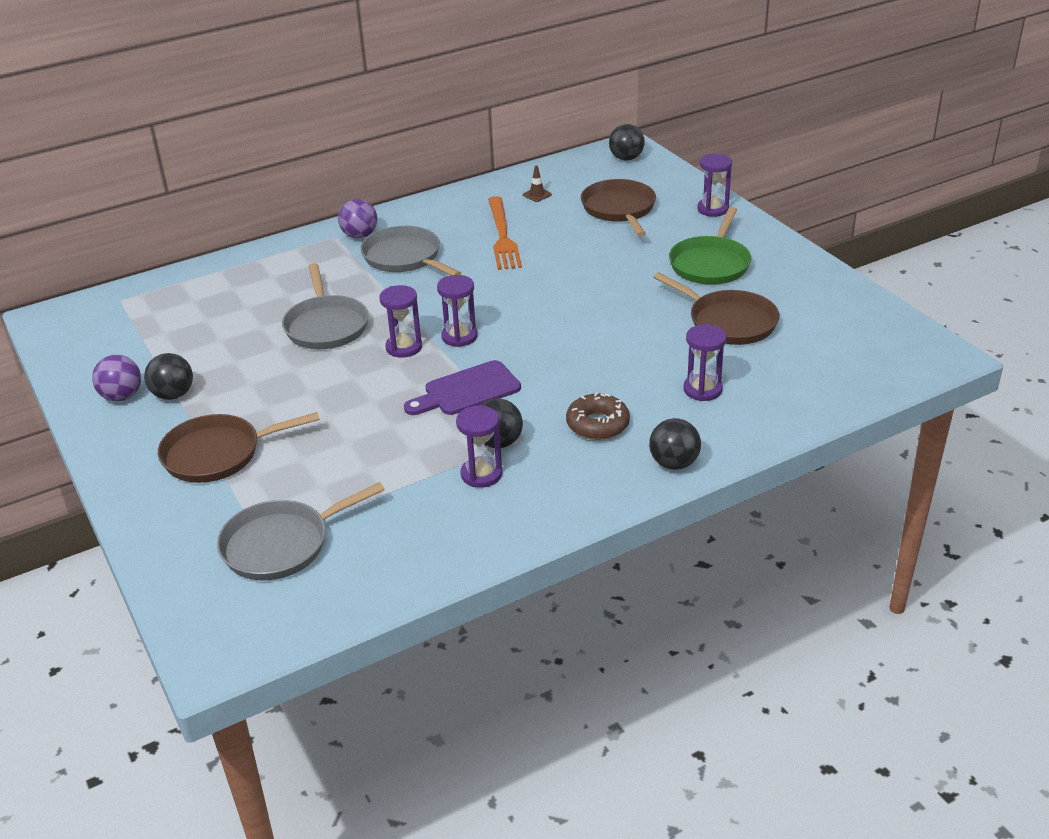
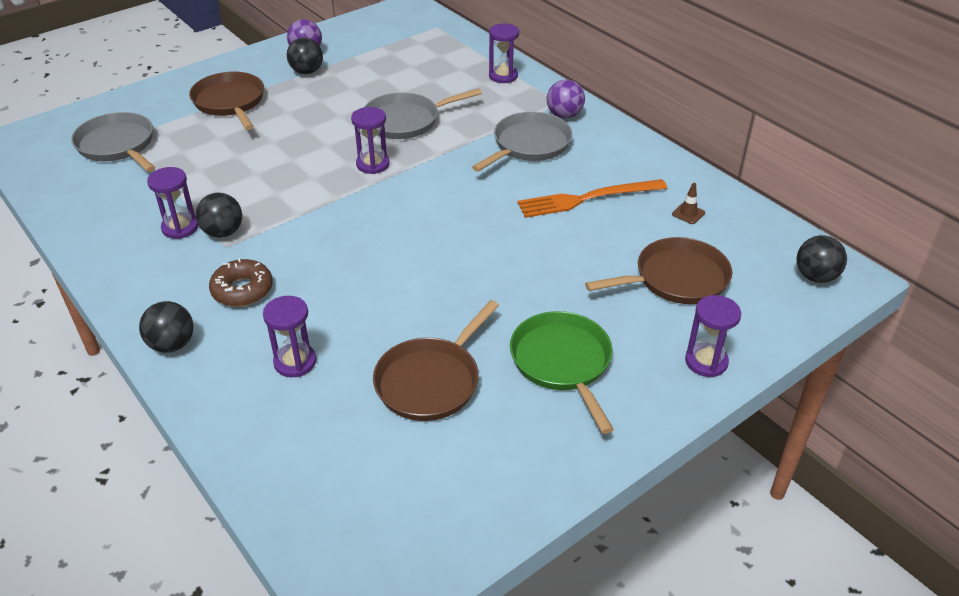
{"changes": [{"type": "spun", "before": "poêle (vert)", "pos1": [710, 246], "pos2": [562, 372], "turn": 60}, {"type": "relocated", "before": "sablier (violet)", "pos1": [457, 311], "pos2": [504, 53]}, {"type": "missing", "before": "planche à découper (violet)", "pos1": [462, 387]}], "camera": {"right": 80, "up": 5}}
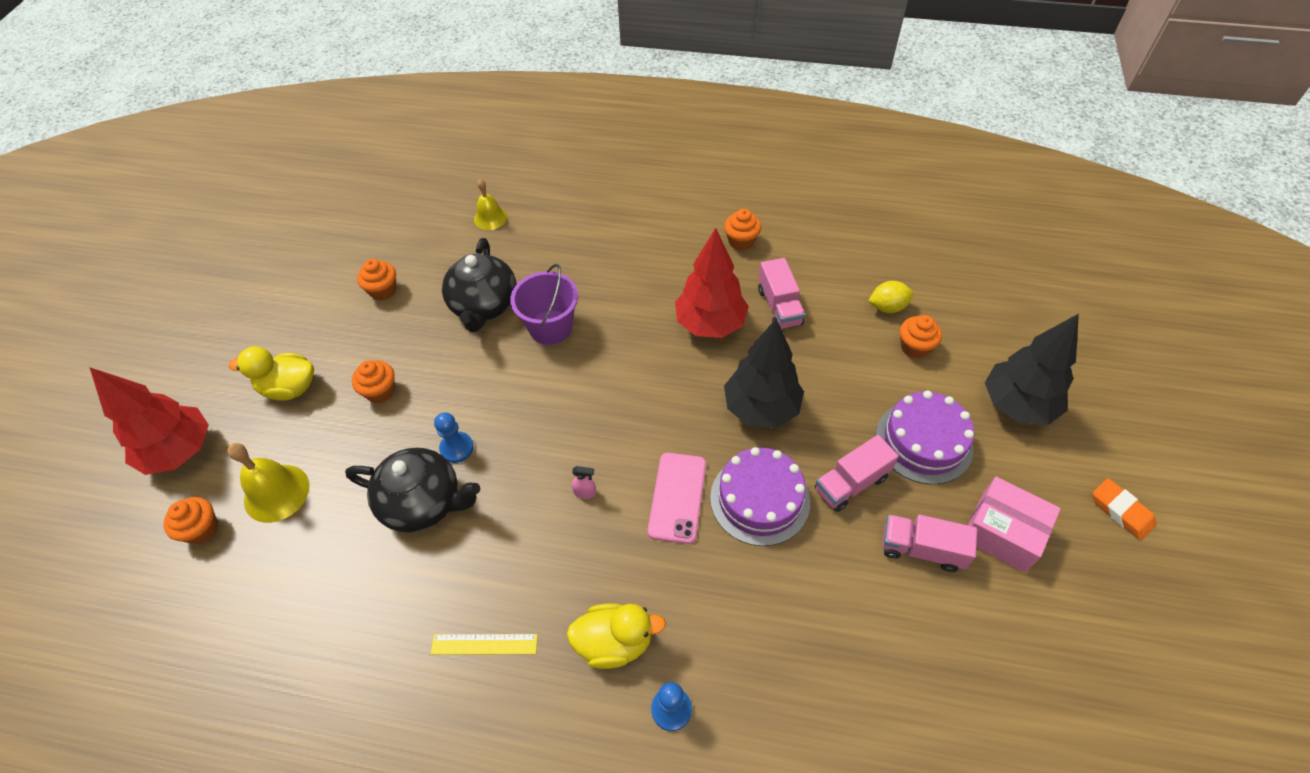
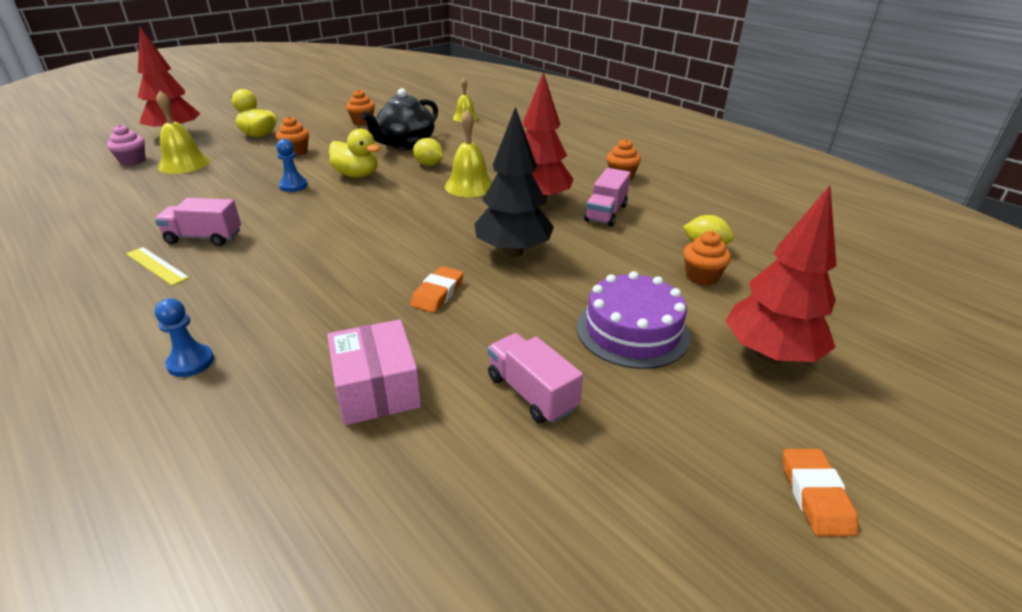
{"changes": [{"type": "exchanged", "before": "seau (violet)", "after": "citron (jaune)", "pos1": [544, 304], "pos2": [428, 152]}, {"type": "colour", "before": "arbre (noir)", "after": "arbre (rouge)", "pos1": [1032, 369], "pos2": [781, 274]}, {"type": "relocated", "before": "camion (rose)", "pos1": [857, 473], "pos2": [198, 222]}, {"type": "missing", "before": "théière (noir)", "pos1": [412, 490]}, {"type": "exchanged", "before": "gâteau (violet)", "after": "gomme (orange)", "pos1": [760, 496], "pos2": [437, 289]}, {"type": "missing", "before": "téléphone (rose)", "pos1": [677, 498]}, {"type": "missing", "before": "vaporisateur (rose)", "pos1": [584, 482]}, {"type": "relocated", "before": "boîte (rose)", "pos1": [1014, 525], "pos2": [374, 372]}, {"type": "colour", "before": "muffin (orange)", "after": "muffin (rose)", "pos1": [190, 521], "pos2": [126, 145]}, {"type": "relocated", "before": "canard (jaune)", "pos1": [616, 636], "pos2": [354, 153]}, {"type": "appeared", "after": "cloche (jaune)", "pos2": [469, 153]}], "camera": {"right": 35, "up": -20}}
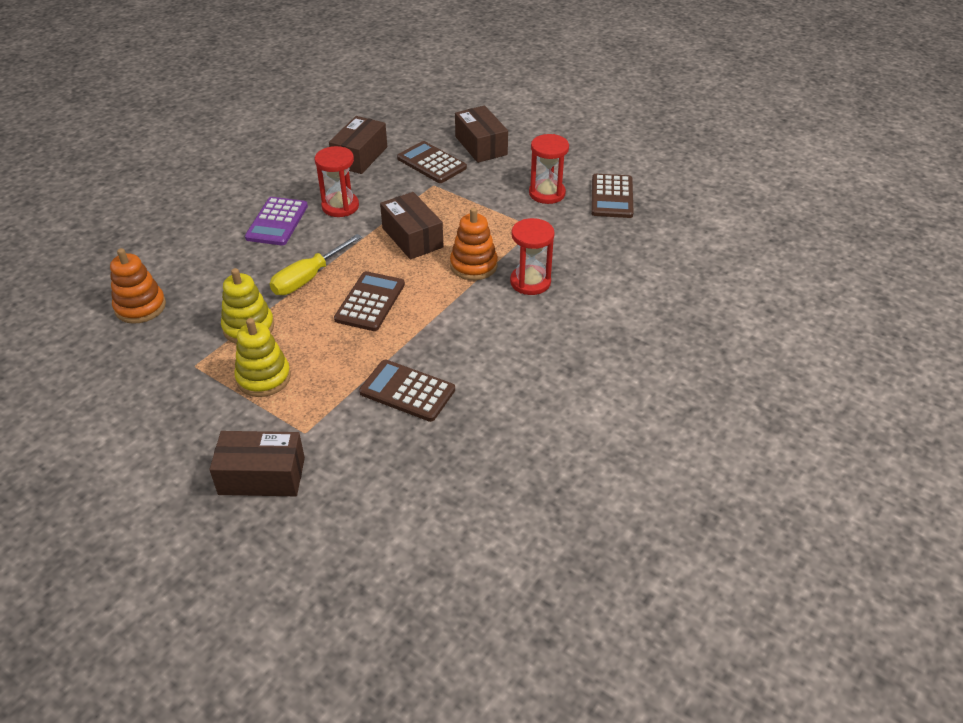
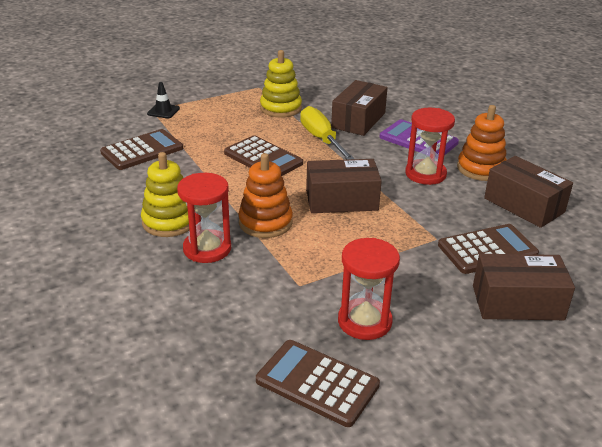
{"changes": [{"type": "relocated", "before": "jouet à empiler (orange)", "pos1": [138, 286], "pos2": [482, 143]}, {"type": "relocated", "before": "jouet à empiler (jaune)", "pos1": [262, 357], "pos2": [165, 194]}, {"type": "relocated", "before": "boîte (marron)", "pos1": [257, 463], "pos2": [359, 108]}, {"type": "appeared", "after": "cône de chantier (noir)", "pos2": [163, 100]}], "camera": {"right": 115, "up": -10}}
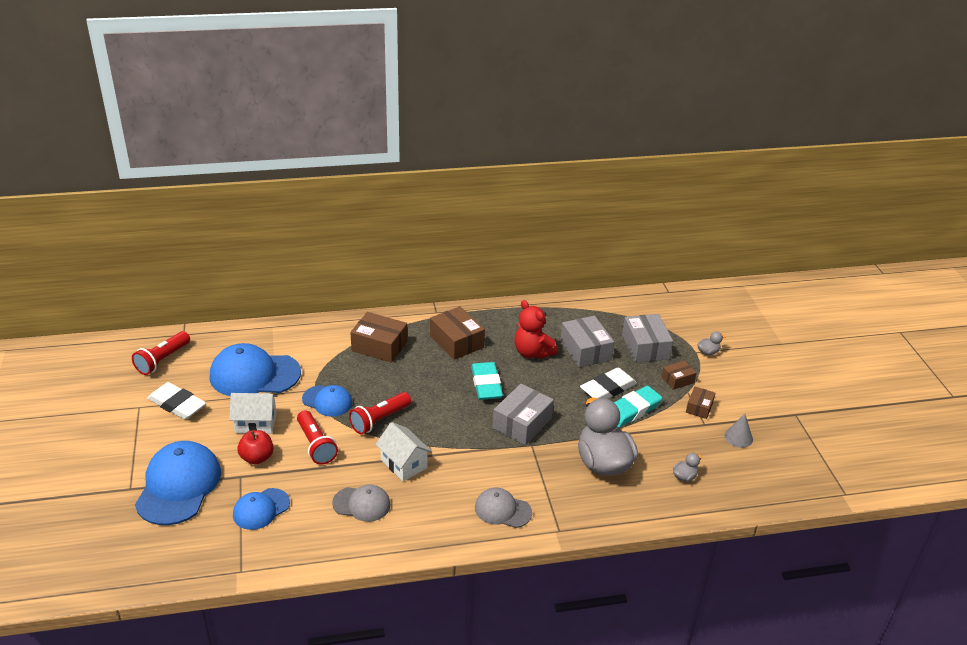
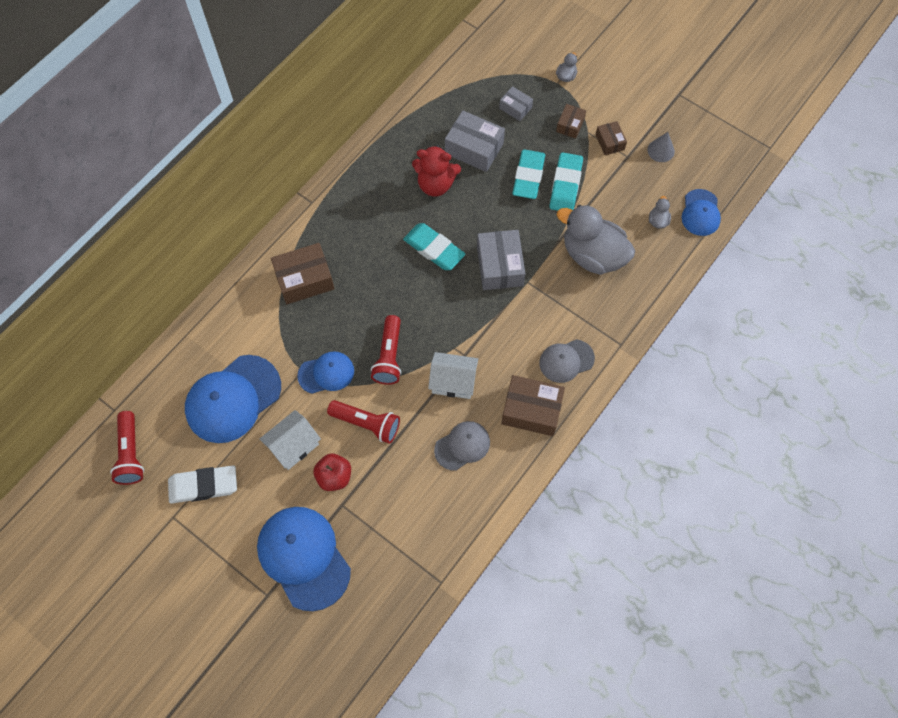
{"changes": [{"type": "relocated", "before": "boîte (marron)", "pos1": [457, 333], "pos2": [533, 405]}, {"type": "size", "before": "boîte (gris)", "pos1": [647, 338], "pos2": [516, 103], "scale": 0.56}, {"type": "colour", "before": "gomme (blanc)", "after": "gomme (turquoise)", "pos1": [608, 383], "pos2": [528, 174]}, {"type": "relocated", "before": "casquette (bleu)", "pos1": [261, 509], "pos2": [701, 212]}], "camera": {"right": -40, "up": 30}}
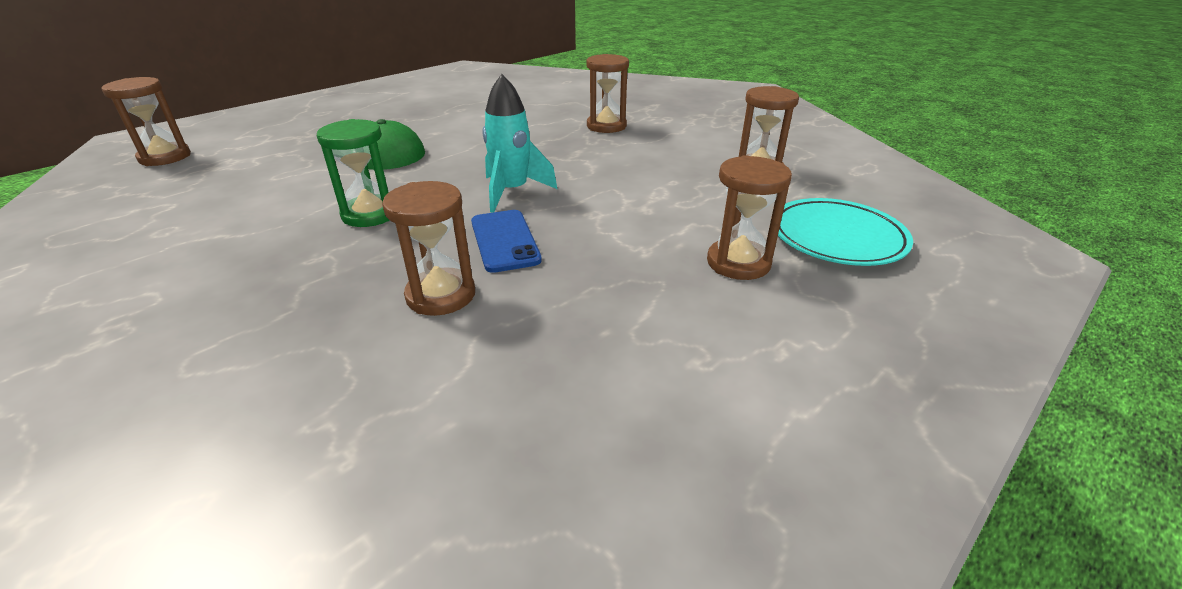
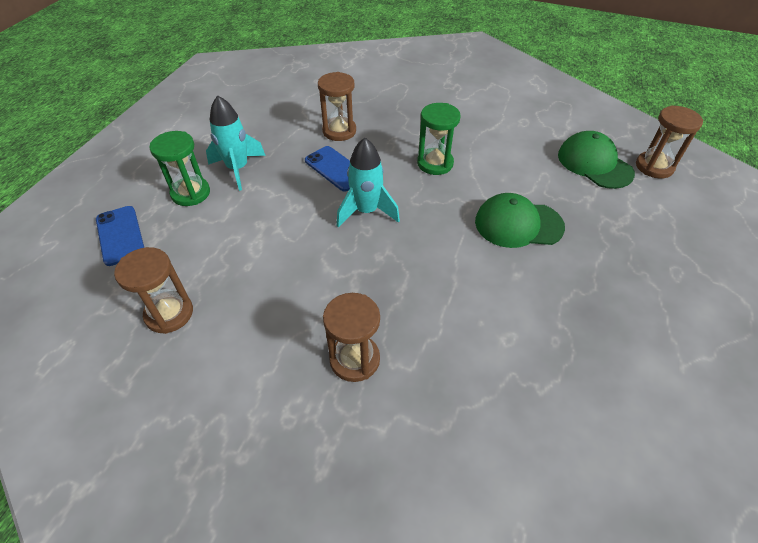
{"changes": [{"type": "colour", "before": "sablier (marron)", "after": "sablier (vert)", "pos1": [749, 217], "pos2": [179, 168]}, {"type": "exchanged", "before": "assiette (turquoise)", "after": "téléphone (bleu)", "pos1": [845, 232], "pos2": [120, 236]}, {"type": "appeared", "after": "fusée (turquoise)", "pos2": [236, 143]}, {"type": "appeared", "after": "casquette (vert)", "pos2": [596, 160]}], "camera": {"right": 155, "up": 15}}
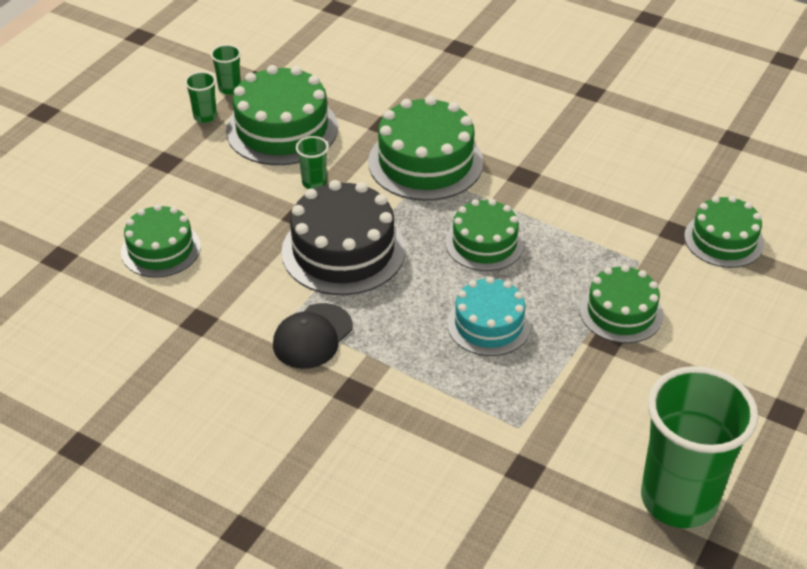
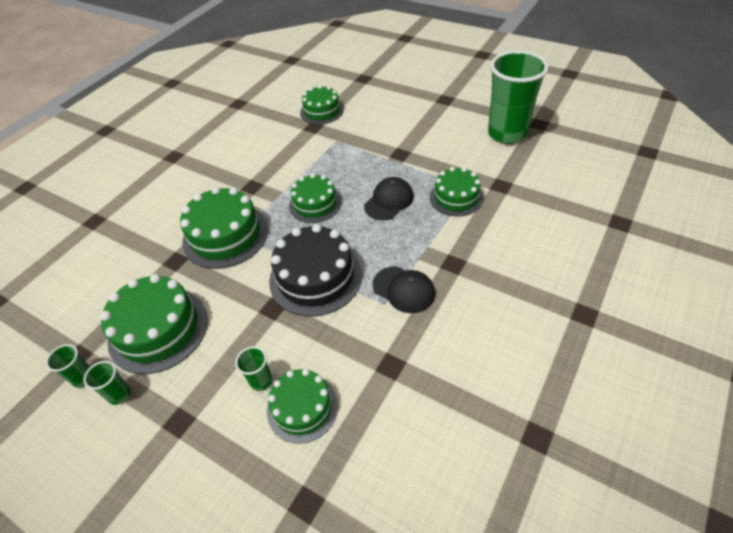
{"changes": [{"type": "relocated", "before": "gobelet (vert)", "pos1": [312, 162], "pos2": [253, 368]}, {"type": "relocated", "before": "gâteau (vert)", "pos1": [621, 304], "pos2": [457, 192]}, {"type": "exchanged", "before": "gâteau (turquoise)", "after": "casquette (noir)", "pos1": [489, 316], "pos2": [389, 198]}], "camera": {"right": -85, "up": 5}}
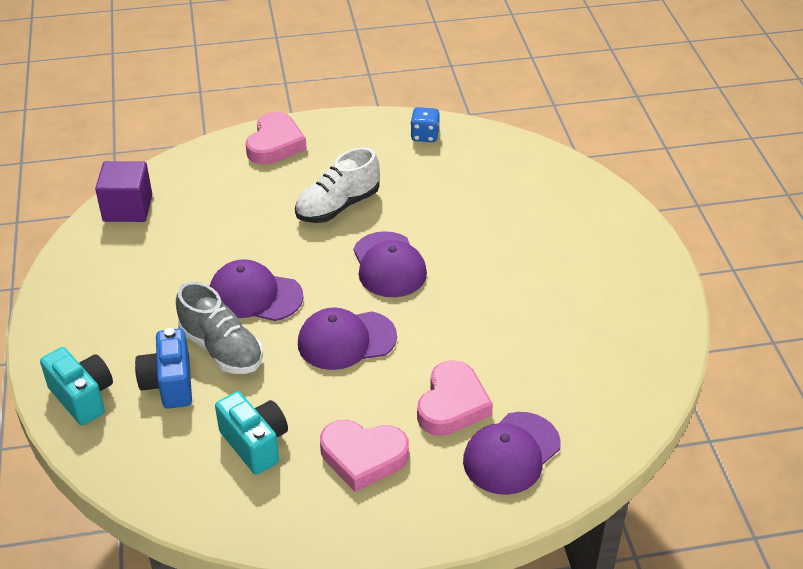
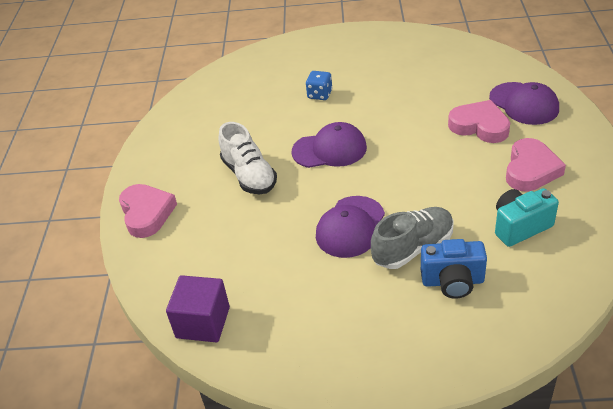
{"changes": [{"type": "relocated", "before": "dé (bleu)", "pos1": [425, 124], "pos2": [319, 85]}, {"type": "spun", "before": "cœur (rose)", "pos1": [276, 138], "pos2": [148, 211], "turn": 45}, {"type": "missing", "before": "casquette (violet)", "pos1": [347, 338]}, {"type": "missing", "before": "appareil photo (turquoise)", "pos1": [76, 386]}], "camera": {"right": -75, "up": 0}}
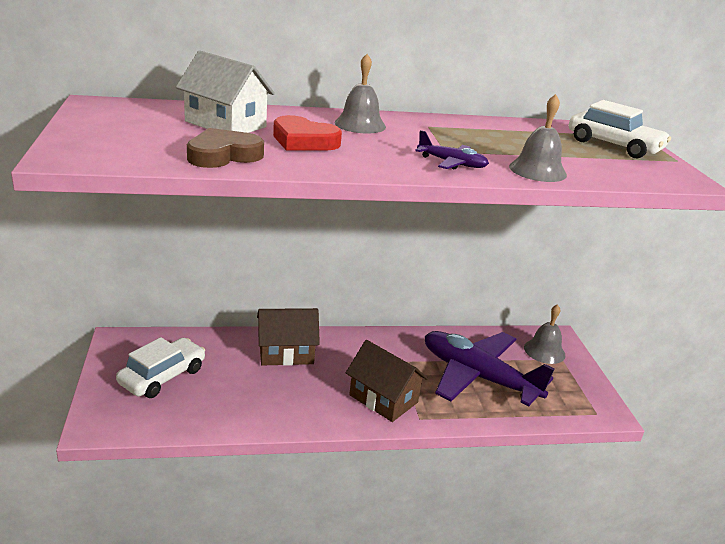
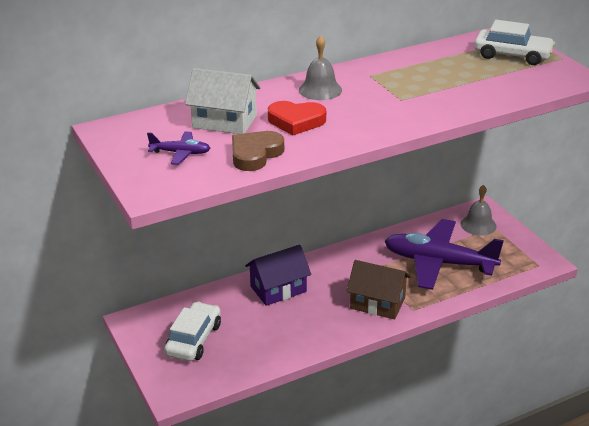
{"changes": [{"type": "missing", "before": "cloche (gris)", "pos1": [538, 138]}, {"type": "relocated", "before": "avion (violet)", "pos1": [452, 149], "pos2": [178, 148]}, {"type": "colour", "before": "maison (marron)", "after": "maison (violet)", "pos1": [288, 337], "pos2": [278, 275]}], "camera": {"right": -15, "up": 5}}
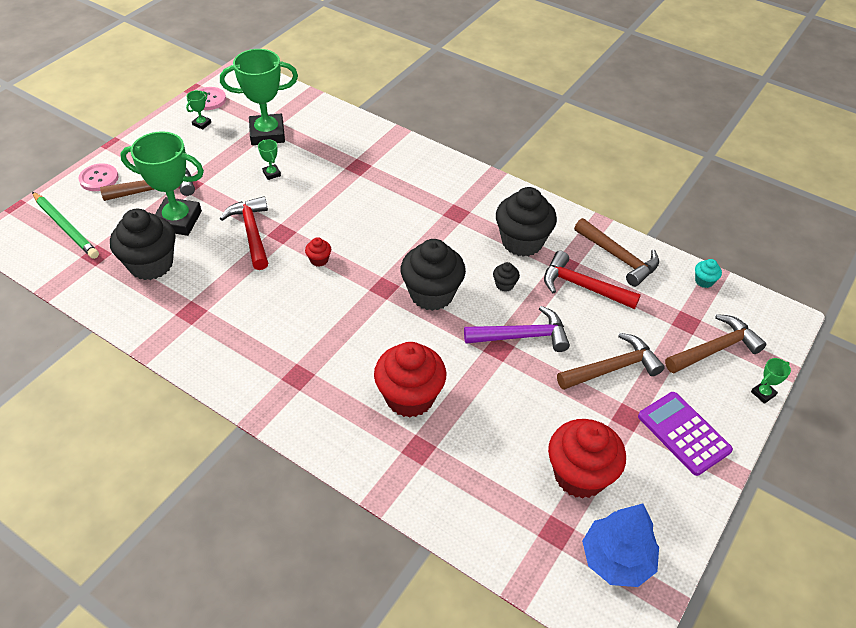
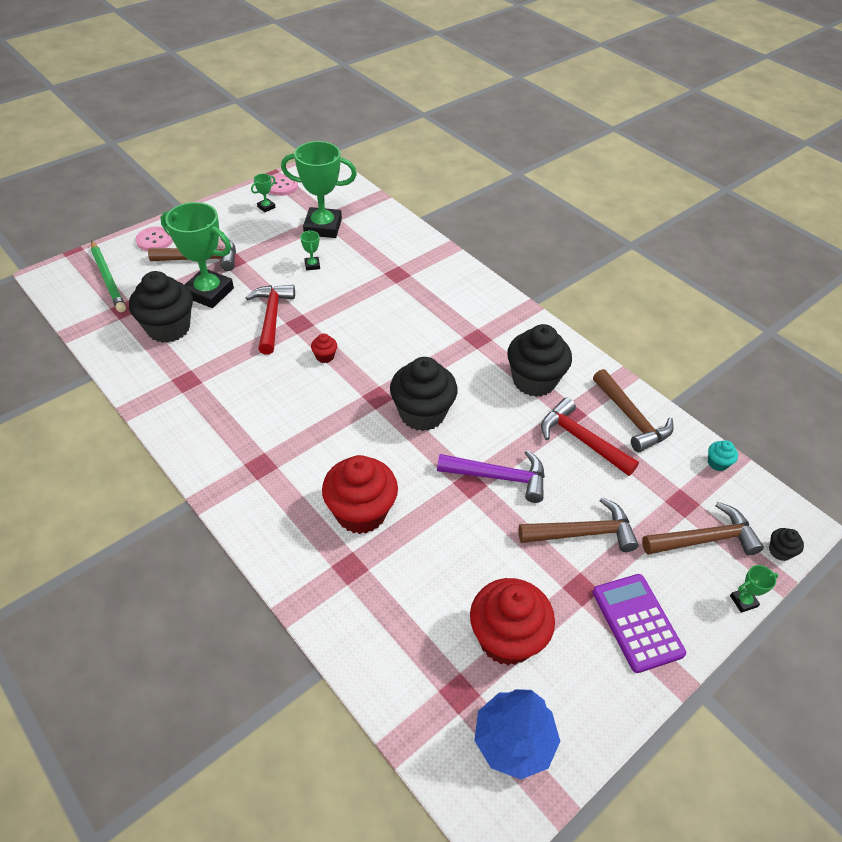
{"changes": [{"type": "relocated", "before": "muffin (noir)", "pos1": [506, 277], "pos2": [786, 544]}], "camera": {"right": 15, "up": 0}}
